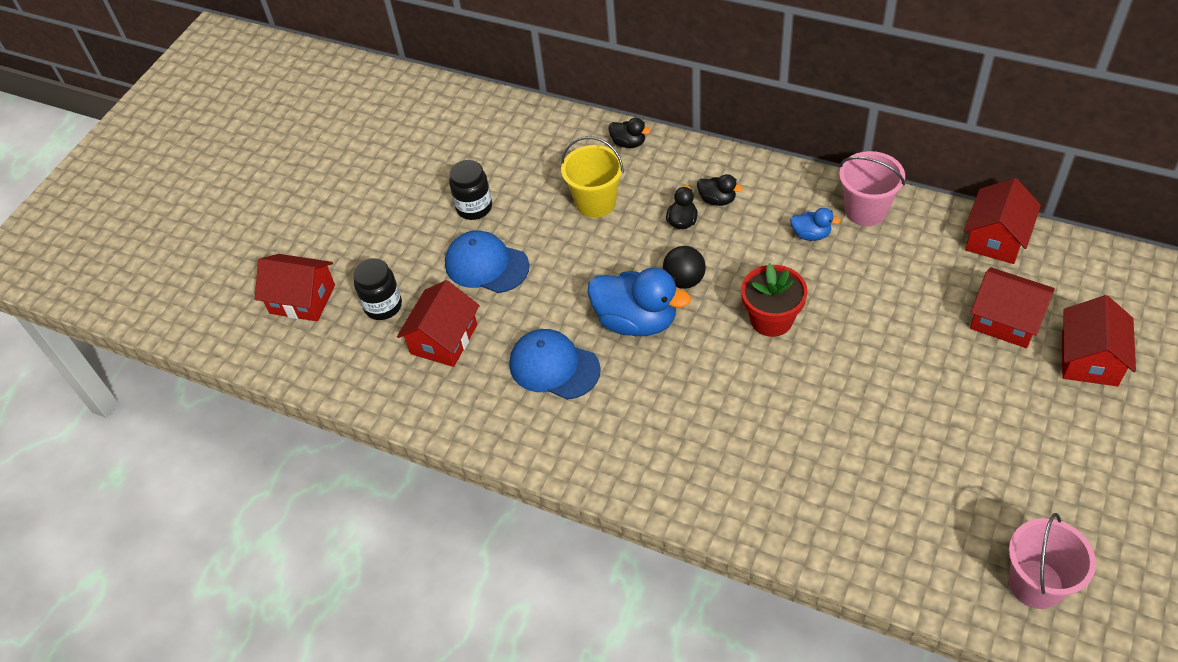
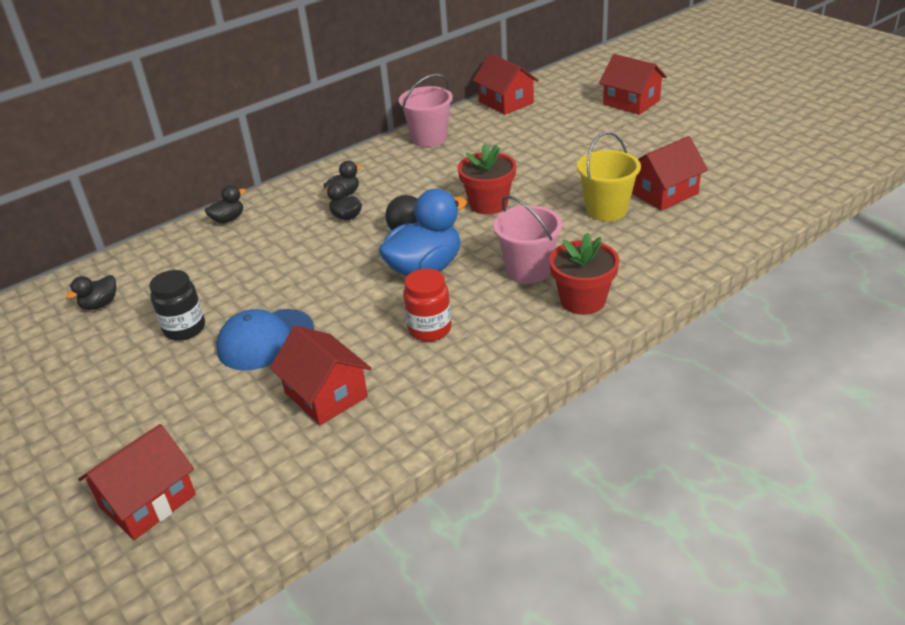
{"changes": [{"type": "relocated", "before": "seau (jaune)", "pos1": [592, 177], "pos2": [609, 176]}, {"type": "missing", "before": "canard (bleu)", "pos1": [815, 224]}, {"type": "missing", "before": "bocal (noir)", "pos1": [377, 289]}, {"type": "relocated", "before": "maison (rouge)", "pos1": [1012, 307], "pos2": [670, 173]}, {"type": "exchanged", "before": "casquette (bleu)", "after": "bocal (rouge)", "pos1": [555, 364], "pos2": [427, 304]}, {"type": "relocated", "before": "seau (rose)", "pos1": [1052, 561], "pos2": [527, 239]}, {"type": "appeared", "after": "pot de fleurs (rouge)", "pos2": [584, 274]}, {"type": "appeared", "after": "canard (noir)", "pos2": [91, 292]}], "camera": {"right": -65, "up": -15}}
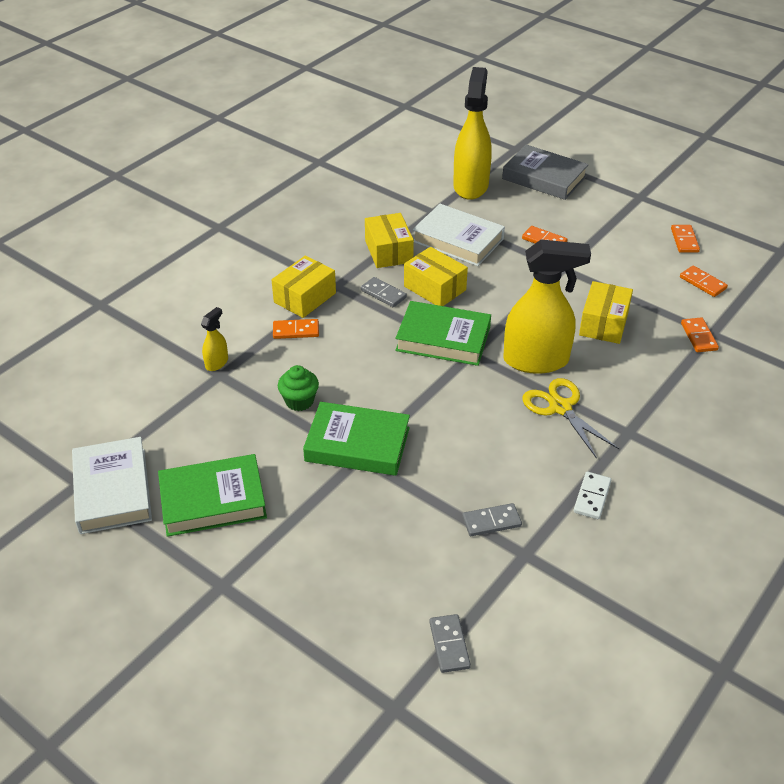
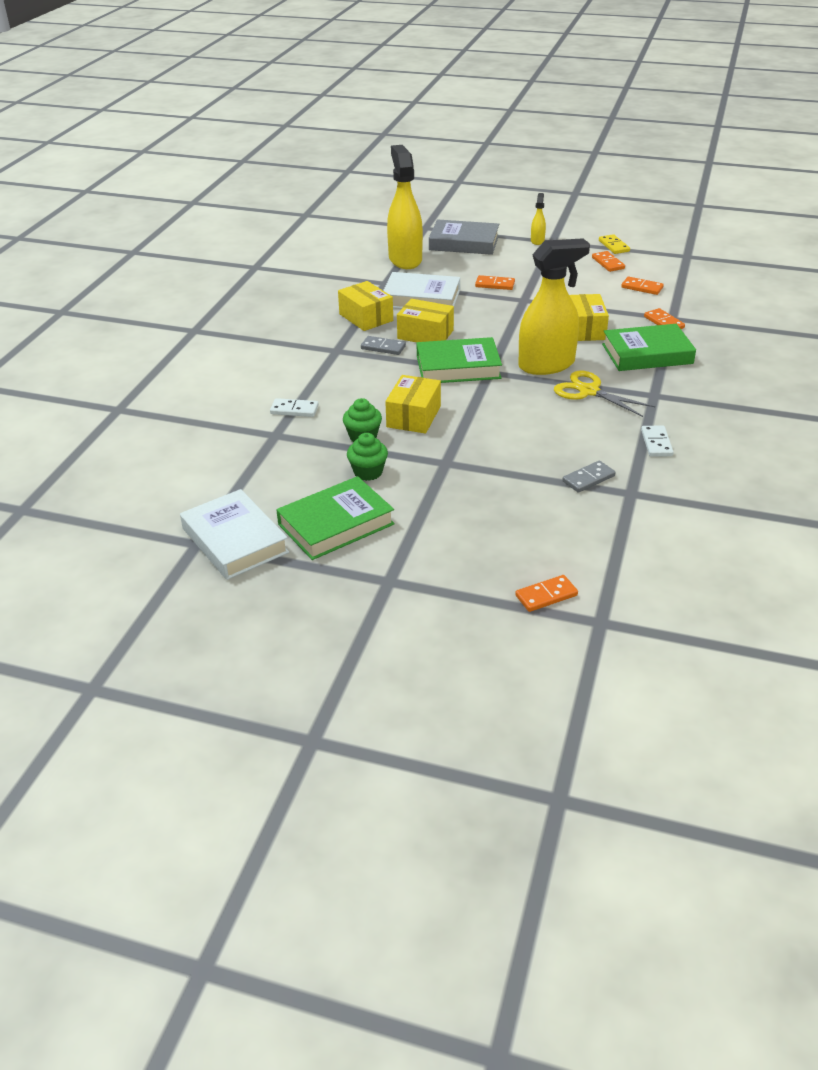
{"changes": [{"type": "relocated", "before": "boîte (jaune)", "pos1": [304, 286], "pos2": [413, 404]}, {"type": "relocated", "before": "vaporisateur (jaune)", "pos1": [214, 339], "pos2": [538, 219]}, {"type": "relocated", "before": "domino (orange)", "pos1": [296, 329], "pos2": [546, 593]}, {"type": "relocated", "before": "livre (vert)", "pos1": [356, 439], "pos2": [649, 347]}, {"type": "missing", "before": "domino (gris)", "pos1": [450, 643]}, {"type": "appeared", "after": "domino (jaune)", "pos2": [614, 244]}, {"type": "appeared", "after": "domino (blanc)", "pos2": [294, 407]}, {"type": "appeared", "after": "muffin (vert)", "pos2": [367, 457]}], "camera": {"right": -20, "up": -5}}
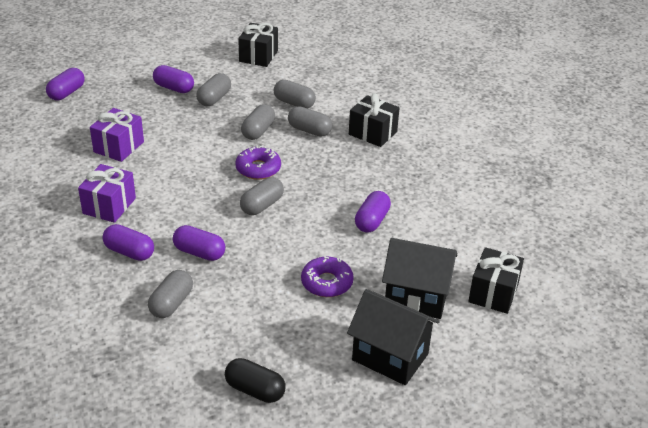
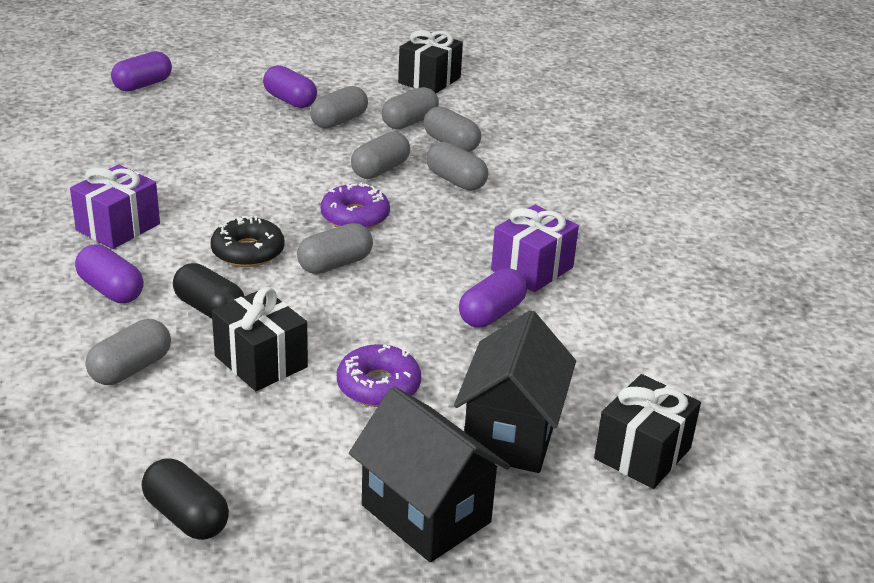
{"changes": [{"type": "relocated", "before": "cadeau (noir)", "pos1": [374, 120], "pos2": [260, 339]}, {"type": "relocated", "before": "cadeau (violet)", "pos1": [117, 135], "pos2": [535, 248]}, {"type": "colour", "before": "gélule (violet)", "after": "gélule (noir)", "pos1": [199, 243], "pos2": [208, 291]}, {"type": "spun", "before": "maison (noir)", "pos1": [419, 278], "pos2": [515, 391], "turn": 75}, {"type": "appeared", "after": "gélule (gris)", "pos2": [410, 108]}, {"type": "appeared", "after": "beignet (noir)", "pos2": [248, 241]}], "camera": {"right": 15, "up": -5}}
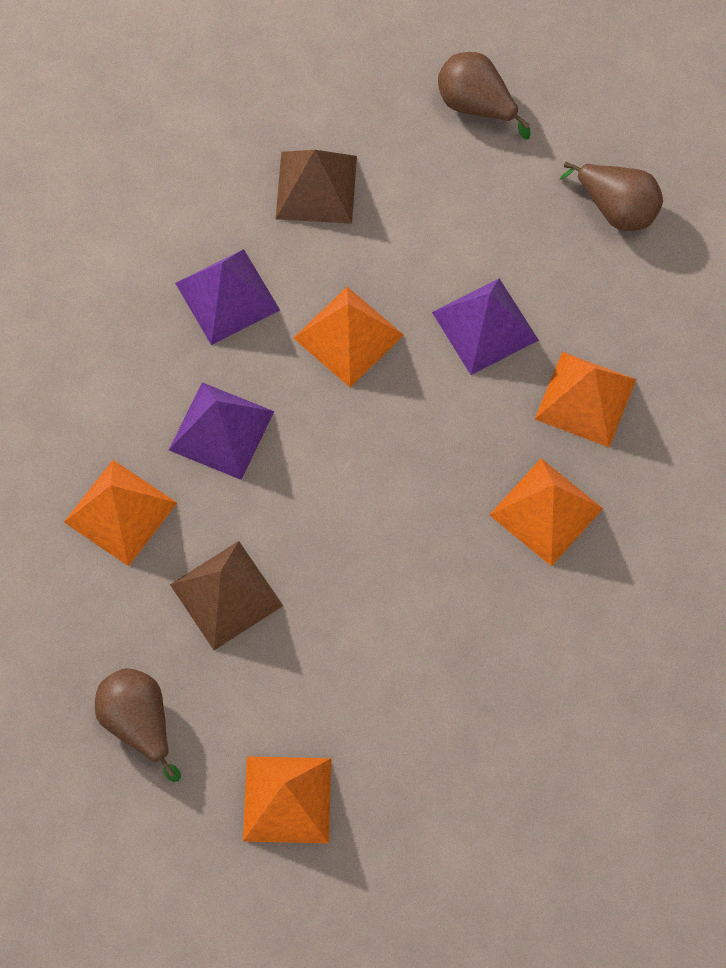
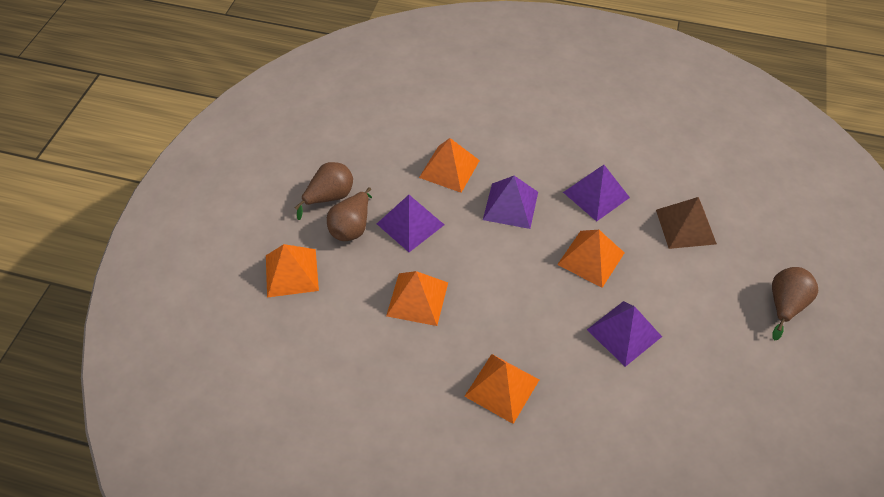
{"changes": [{"type": "relocated", "before": "poire (marron)", "pos1": [611, 196], "pos2": [349, 214]}, {"type": "relocated", "before": "pyramide (orange)", "pos1": [585, 400], "pos2": [417, 298]}, {"type": "colour", "before": "pyramide (marron)", "after": "pyramide (violet)", "pos1": [226, 595], "pos2": [410, 223]}], "camera": {"right": 80, "up": -15}}
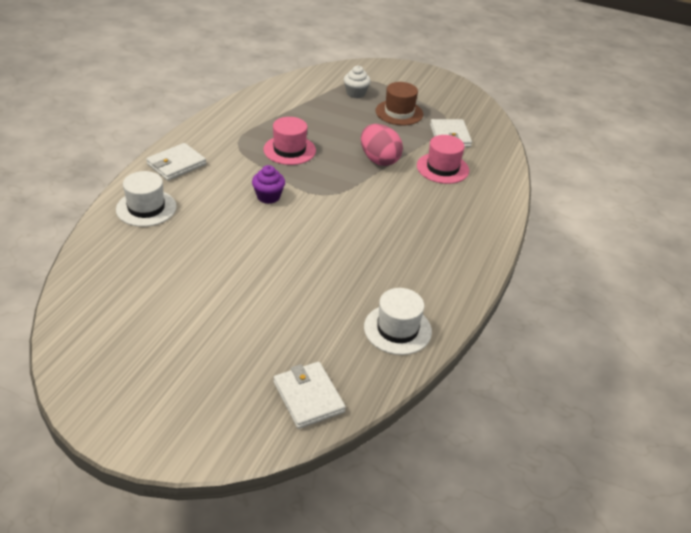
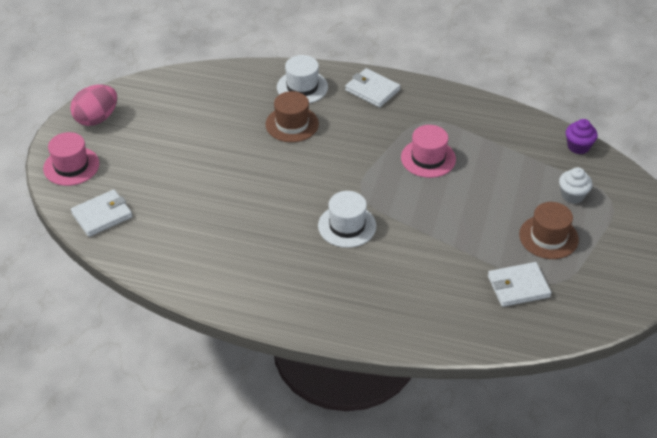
{"changes": [{"type": "relocated", "before": "œuf (rose)", "pos1": [382, 145], "pos2": [93, 105]}, {"type": "relocated", "before": "chapeau (rose)", "pos1": [443, 159], "pos2": [71, 159]}, {"type": "relocated", "before": "muffin (violet)", "pos1": [268, 184], "pos2": [582, 136]}, {"type": "relocated", "before": "chapeau (blanc)", "pos1": [398, 321], "pos2": [347, 219]}, {"type": "appeared", "after": "chapeau (marron)", "pos2": [292, 116]}], "camera": {"right": 85, "up": 5}}
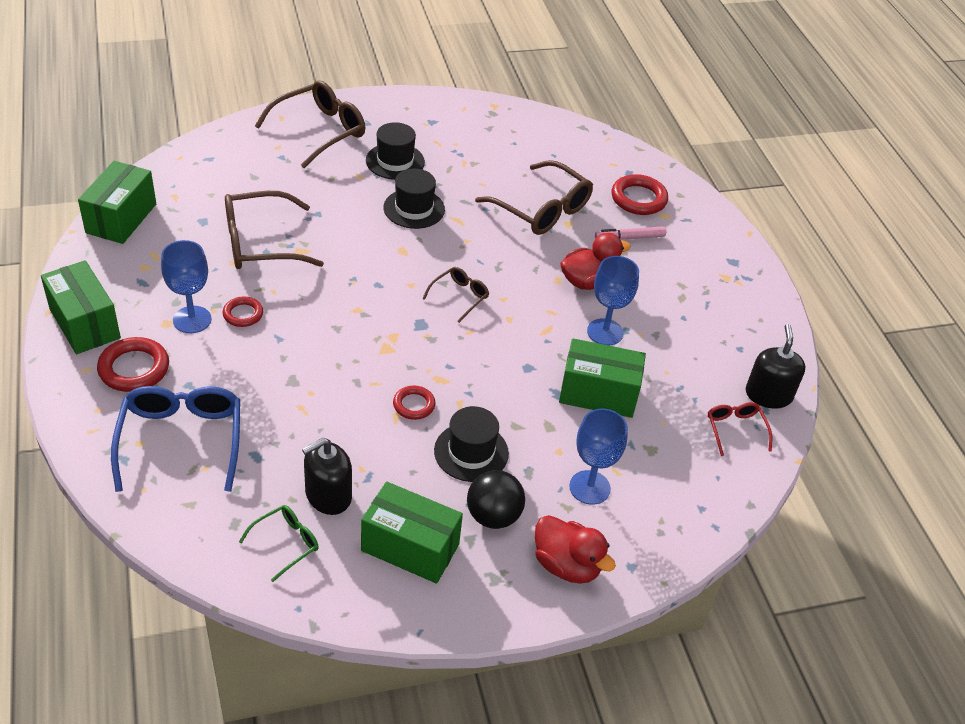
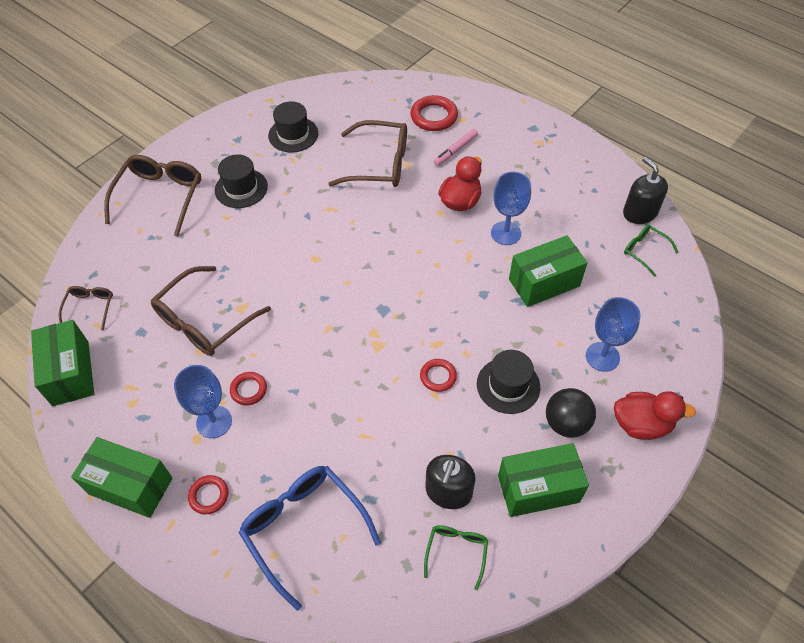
{"changes": [{"type": "relocated", "before": "chapeau (noir)", "pos1": [414, 199], "pos2": [293, 127]}, {"type": "relocated", "before": "lunettes (marron)", "pos1": [455, 295], "pos2": [86, 308]}, {"type": "size", "before": "anneau (rouge)", "pos1": [133, 364], "pos2": [208, 494], "scale": 0.61}, {"type": "colour", "before": "lunettes (rouge)", "after": "lunettes (vert)", "pos1": [740, 429], "pos2": [651, 251]}], "camera": {"right": -30, "up": 10}}
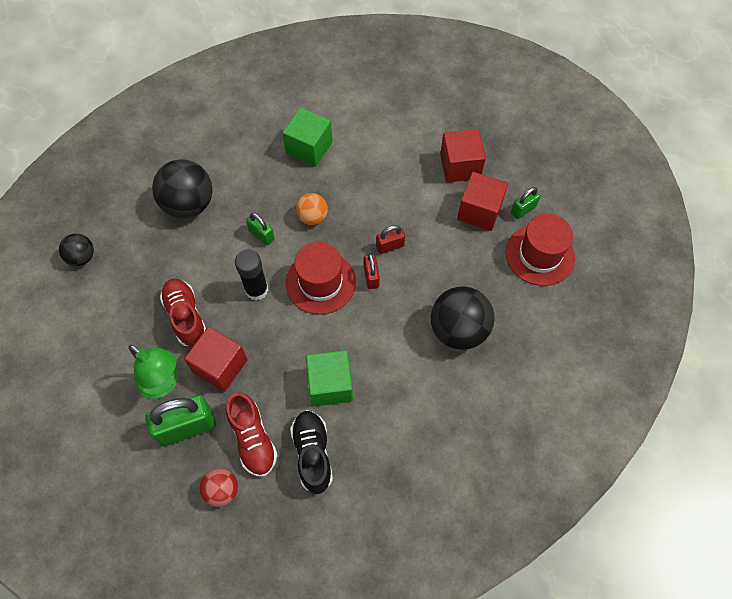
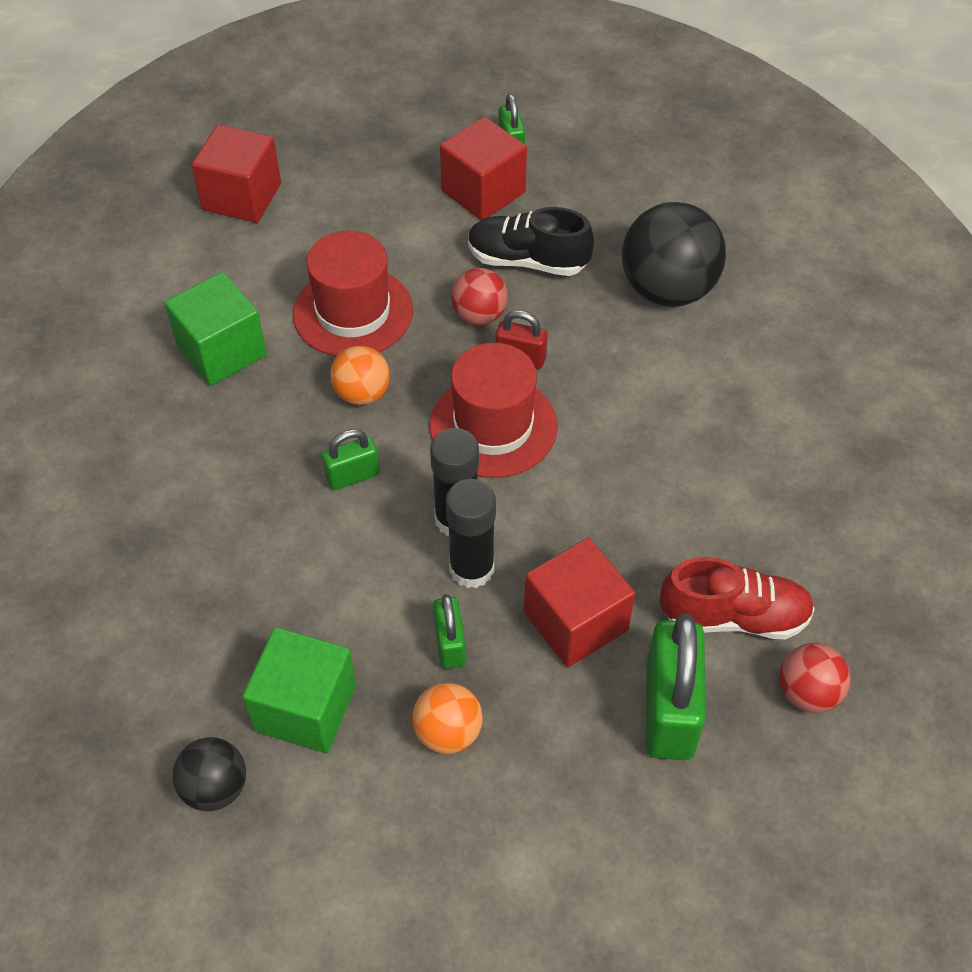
{"changes": [{"type": "relocated", "before": "cube (rouge)", "pos1": [463, 155], "pos2": [236, 174]}, {"type": "missing", "before": "balle (noir)", "pos1": [182, 188]}, {"type": "relocated", "before": "chapeau (rouge)", "pos1": [540, 250], "pos2": [353, 294]}, {"type": "exchanged", "before": "cadenas (rouge)", "after": "balle (rouge)", "pos1": [390, 239], "pos2": [479, 296]}, {"type": "exchanged", "before": "chaussure (rouge)", "after": "cadenas (vert)", "pos1": [183, 312], "pos2": [449, 631]}, {"type": "missing", "before": "lampe (vert)", "pos1": [153, 371]}, {"type": "relocated", "before": "cube (vert)", "pos1": [329, 378], "pos2": [299, 690]}, {"type": "relocated", "before": "chaussure (noir)", "pos1": [311, 452], "pos2": [531, 241]}, {"type": "appeared", "after": "bâton de colle (noir)", "pos2": [471, 533]}, {"type": "appeared", "after": "balle (orange)", "pos2": [447, 718]}], "camera": {"right": -65, "up": -10}}
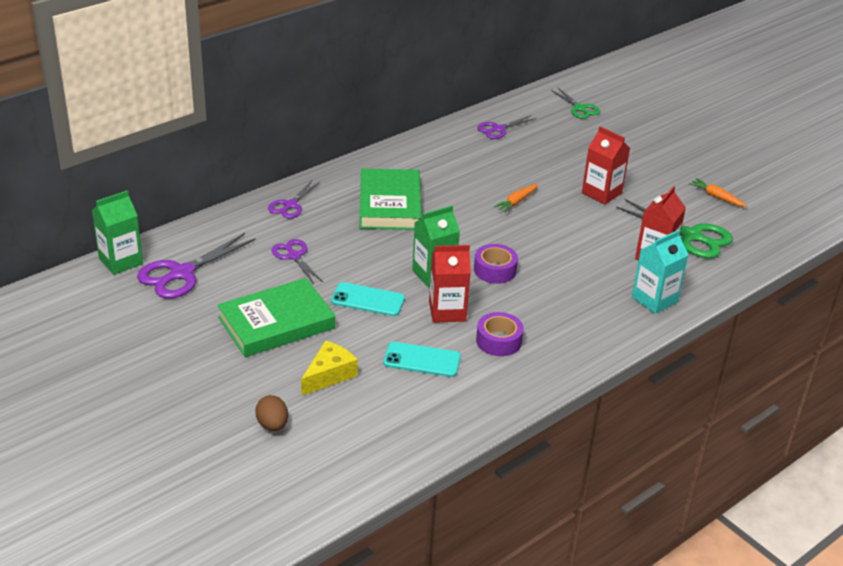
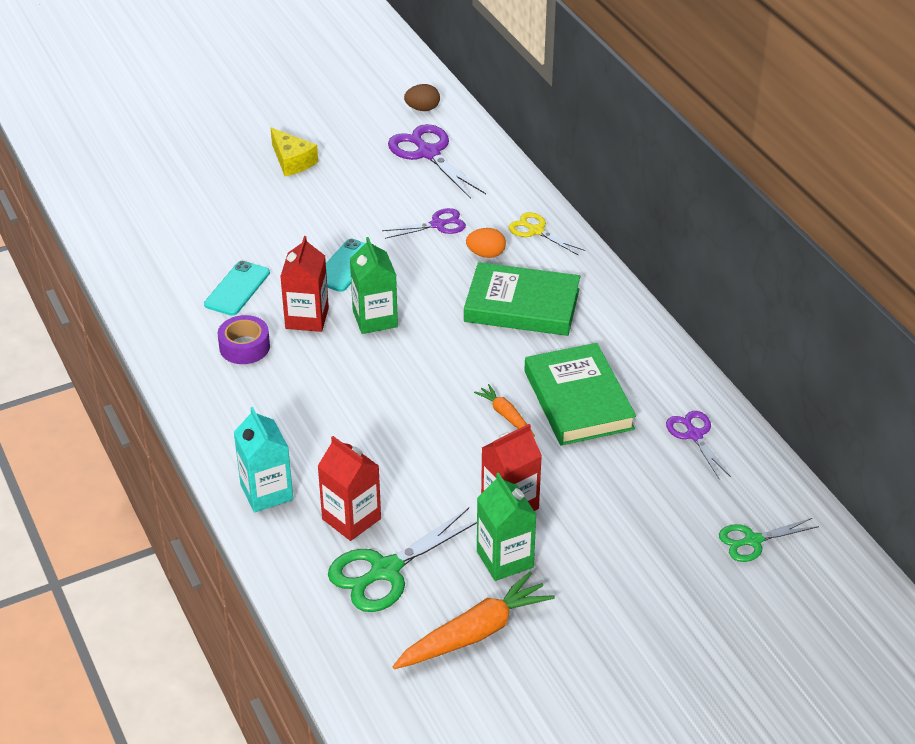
{"changes": [{"type": "size", "before": "carotte (orange)", "pos1": [718, 192], "pos2": [473, 620], "scale": 1.88}, {"type": "colour", "before": "ciseaux (violet)", "after": "ciseaux (jaune)", "pos1": [294, 199], "pos2": [546, 233]}, {"type": "relocated", "before": "brique de lait (vert)", "pos1": [117, 232], "pos2": [506, 527]}, {"type": "missing", "before": "ruban adhésif (violet)", "pos1": [496, 264]}, {"type": "relocated", "before": "livre (vert)", "pos1": [276, 317], "pos2": [580, 394]}, {"type": "relocated", "before": "fromage (jaune)", "pos1": [329, 368], "pos2": [294, 151]}, {"type": "relocated", "before": "œuf (marron)", "pos1": [271, 413], "pos2": [422, 97]}, {"type": "appeared", "after": "œuf (orange)", "pos2": [486, 243]}], "camera": {"right": 105, "up": 5}}
